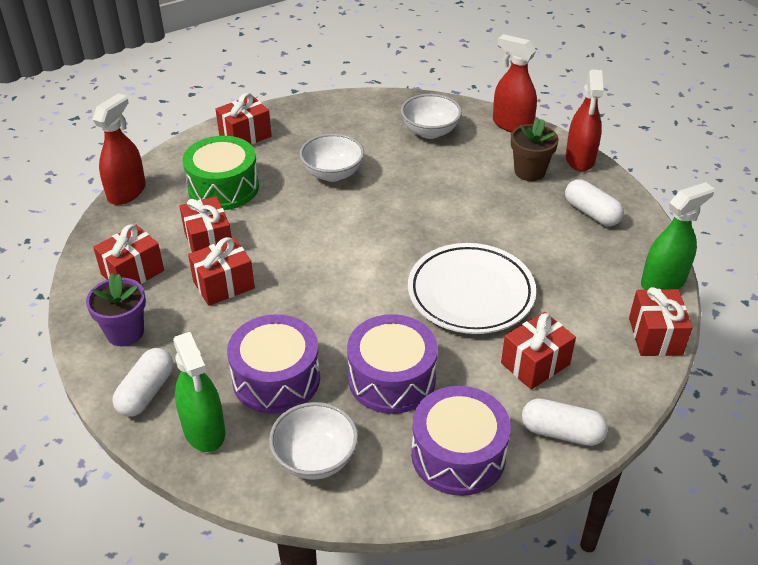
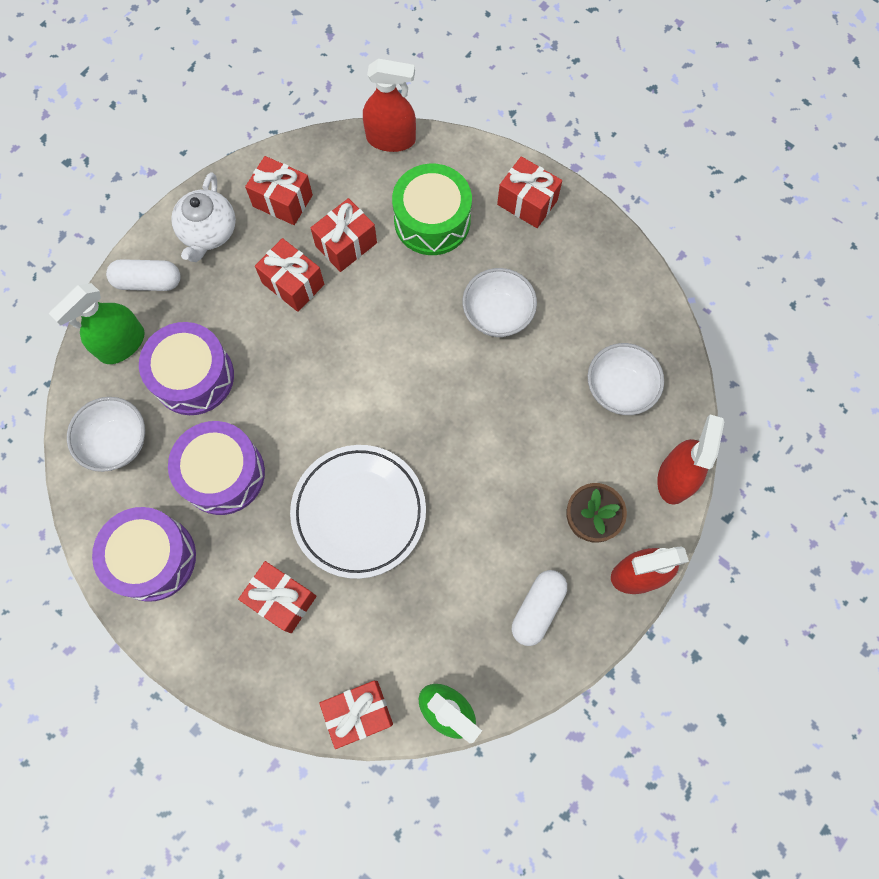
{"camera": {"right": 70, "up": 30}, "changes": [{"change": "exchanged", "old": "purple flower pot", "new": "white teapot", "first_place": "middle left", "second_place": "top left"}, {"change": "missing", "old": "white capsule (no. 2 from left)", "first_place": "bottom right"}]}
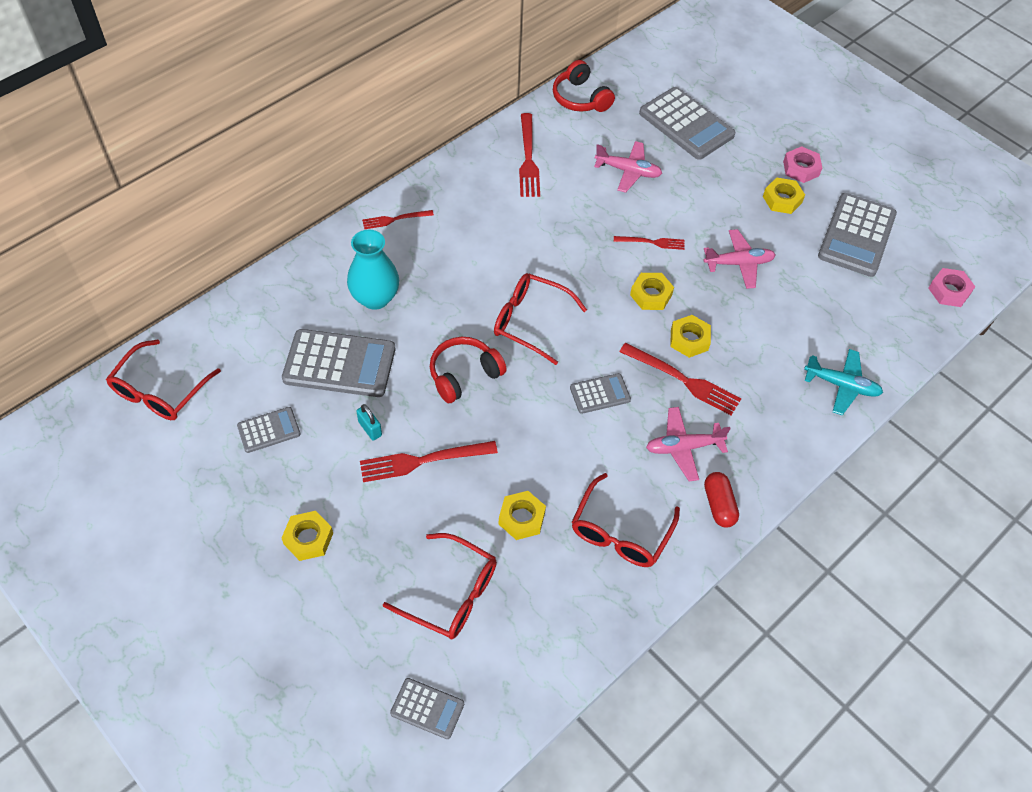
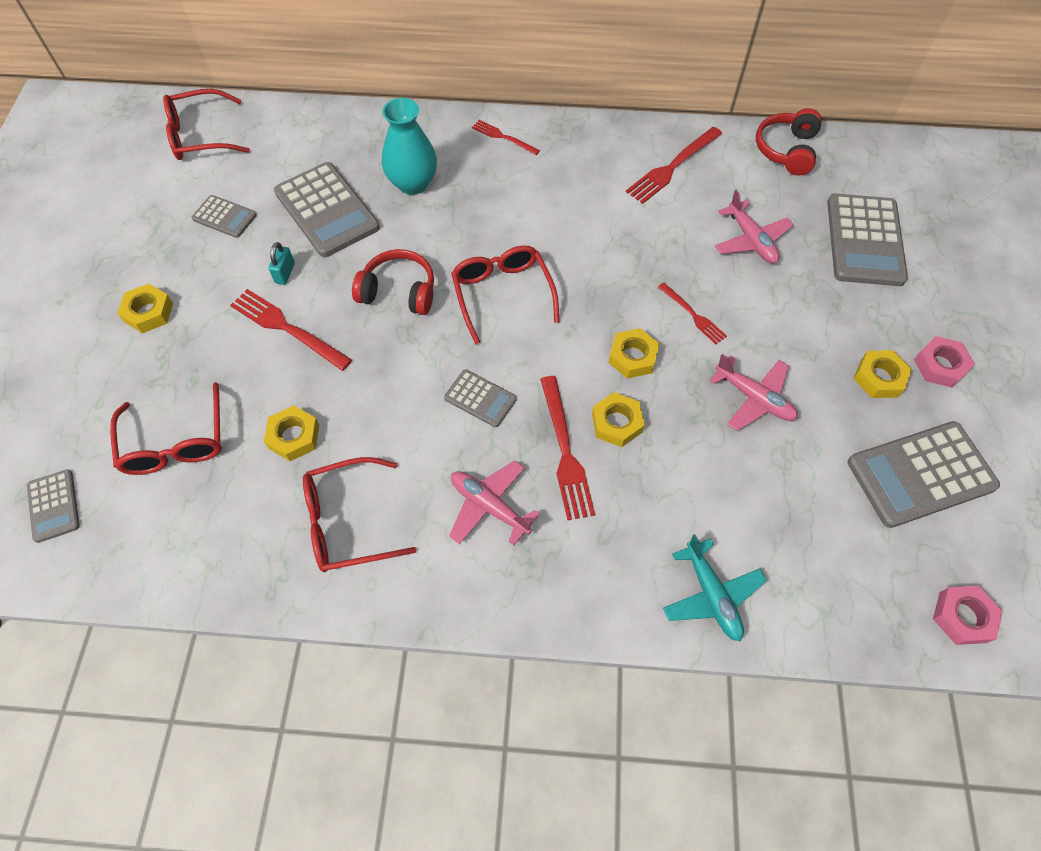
{"camera": {"right": 50, "up": 5}, "changes": [{"change": "missing", "old": "red capsule", "first_place": "middle right"}]}
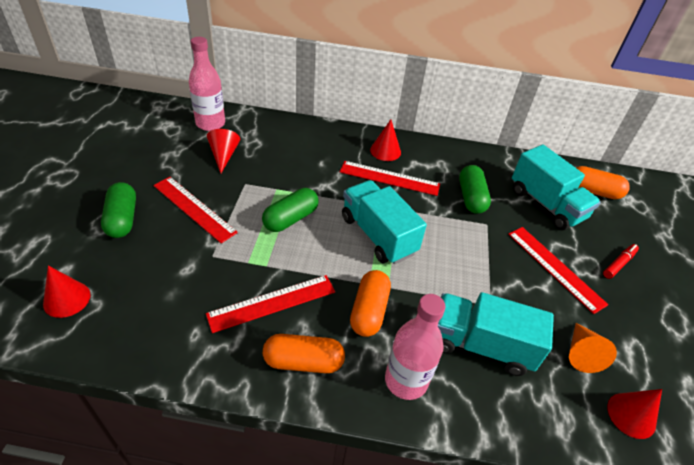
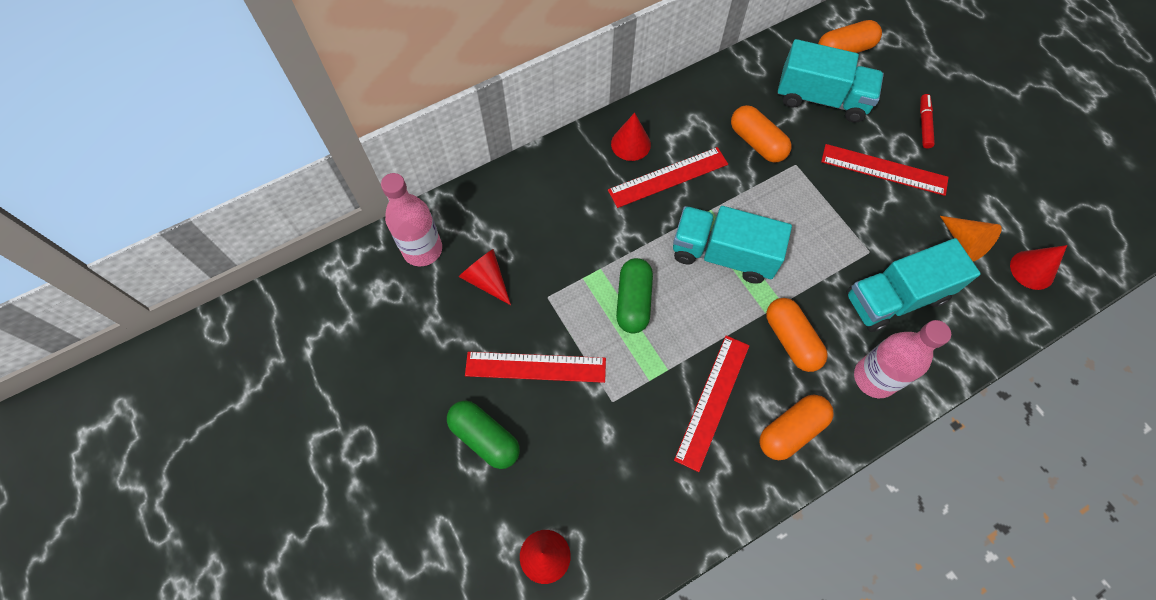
{"camera": {"right": -35, "up": 20}, "changes": [{"change": "colour", "old": "green capsule (no. 3 from left)", "new": "orange capsule (no. 1 from left)", "first_place": "middle right", "second_place": "top centre"}]}
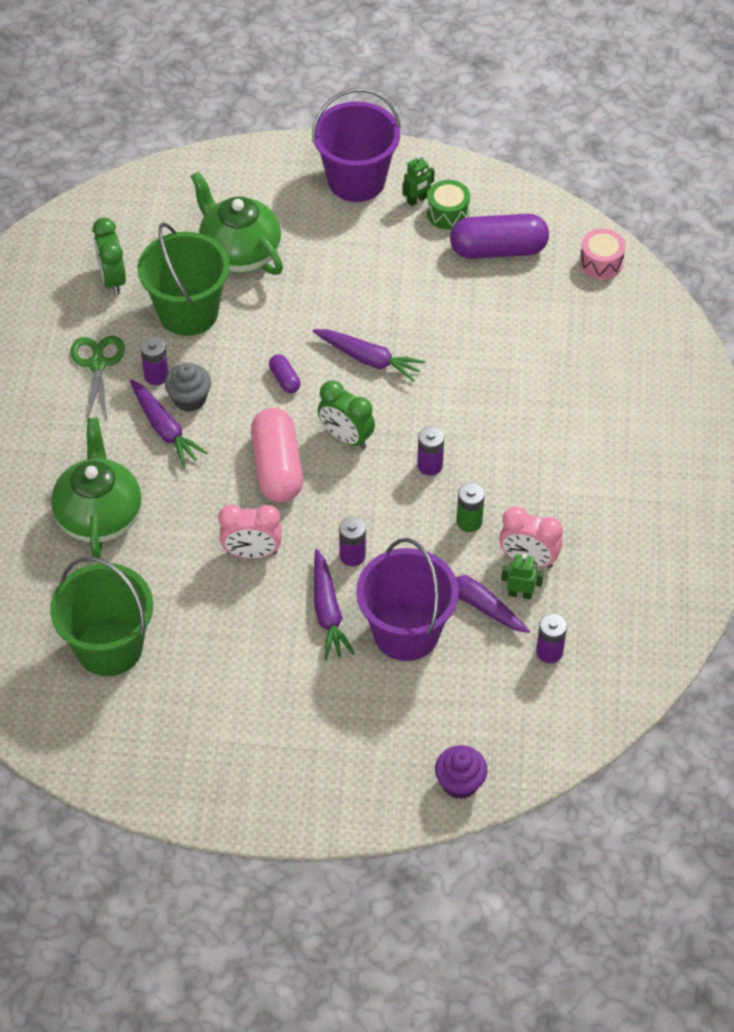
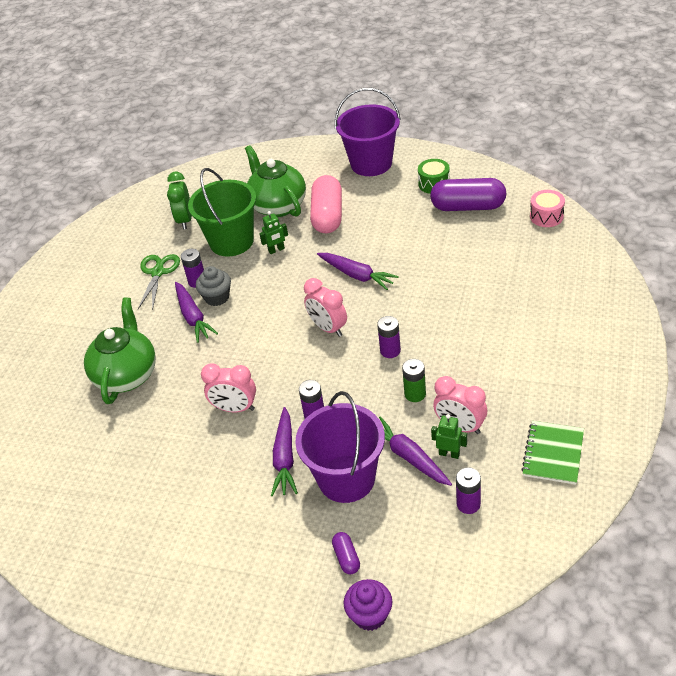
{"camera": {"right": 15, "up": -10}, "changes": [{"change": "relocated", "old": "green robot (no. 1 from left)", "first_place": "top centre", "second_place": "centre"}, {"change": "colour", "old": "green clock (no. 2 from left)", "new": "pink clock (no. 2 from left)", "first_place": "centre", "second_place": "centre"}, {"change": "relocated", "old": "pink capsule", "first_place": "centre", "second_place": "top centre"}, {"change": "relocated", "old": "purple capsule (no. 1 from left)", "first_place": "centre", "second_place": "bottom centre"}, {"change": "appeared", "new": "green notebook", "second_place": "bottom right"}, {"change": "missing", "old": "green bucket (no. 1 from left)", "first_place": "middle left"}]}
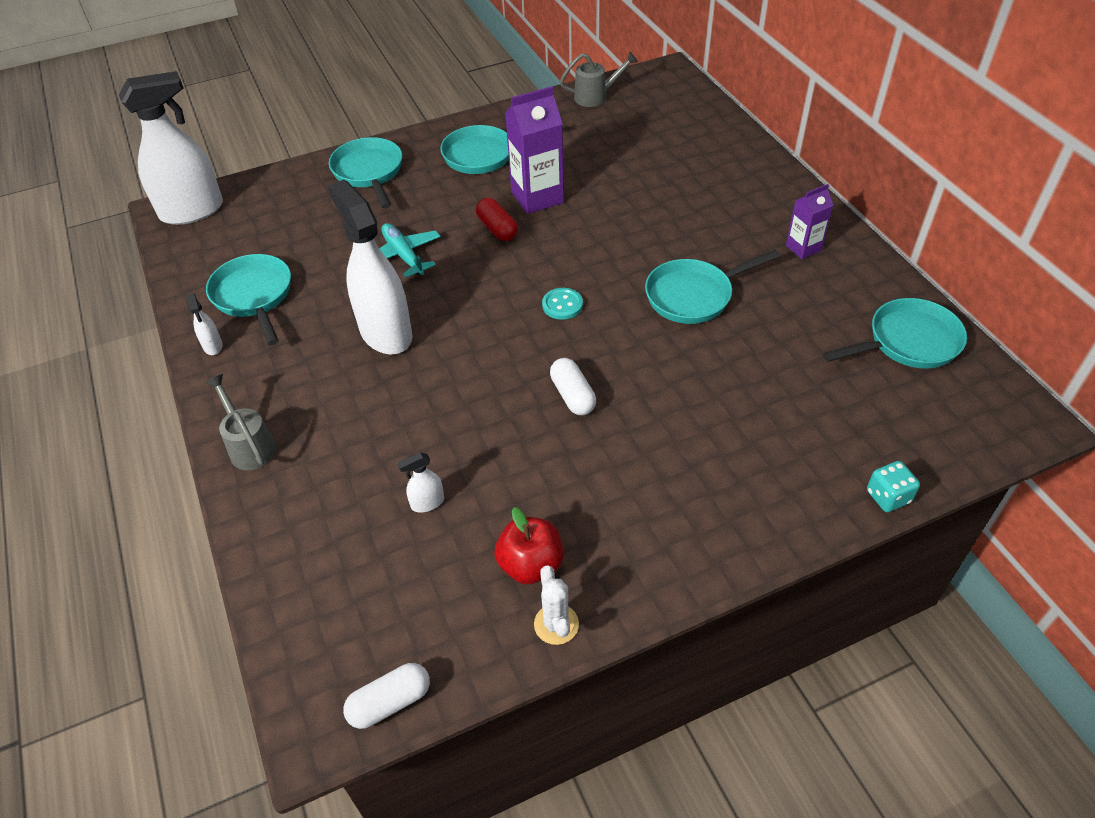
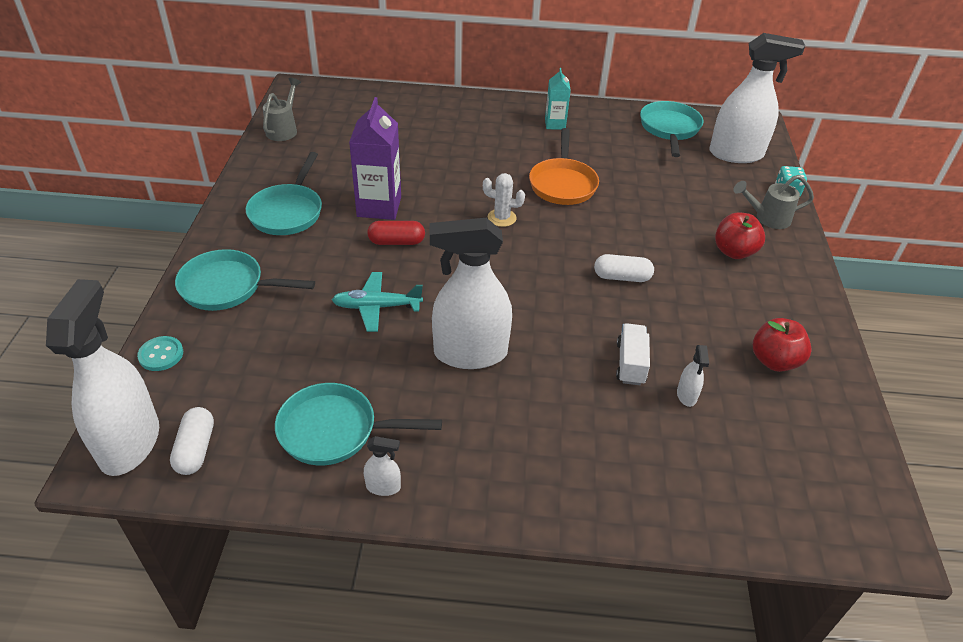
{"camera": {"right": -65, "up": -5}, "changes": [{"change": "relocated", "old": "turquoise button", "first_place": "centre", "second_place": "middle left"}, {"change": "relocated", "old": "white capsule (no. 1 from left)", "first_place": "bottom centre", "second_place": "bottom left"}, {"change": "relocated", "old": "white cactus", "first_place": "bottom centre", "second_place": "top centre"}, {"change": "colour", "old": "turquoise pan (no. 4 from left)", "new": "orange pan", "first_place": "centre", "second_place": "top centre"}, {"change": "colour", "old": "purple carton (no. 2 from left)", "new": "turquoise carton", "first_place": "top right", "second_place": "top centre"}, {"change": "appeared", "new": "white truck", "second_place": "centre"}, {"change": "appeared", "new": "white spray bottle (no. 5 from left)", "second_place": "top right"}, {"change": "appeared", "new": "red apple (no. 1 from left)", "second_place": "middle right"}, {"change": "relocated", "old": "grey watering can (no. 1 from left in the first image)", "new": "grey watering can (no. 2 from left)", "first_place": "middle left", "second_place": "top right"}]}
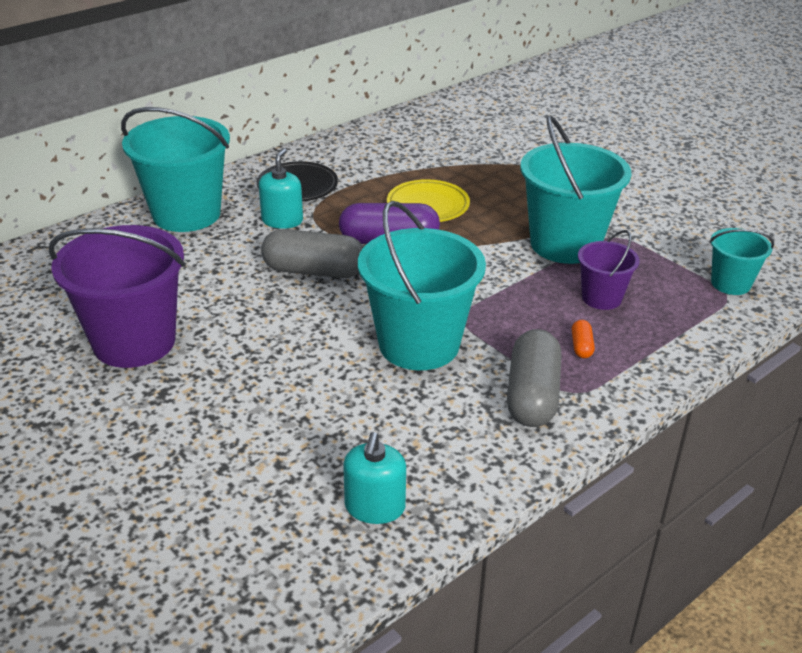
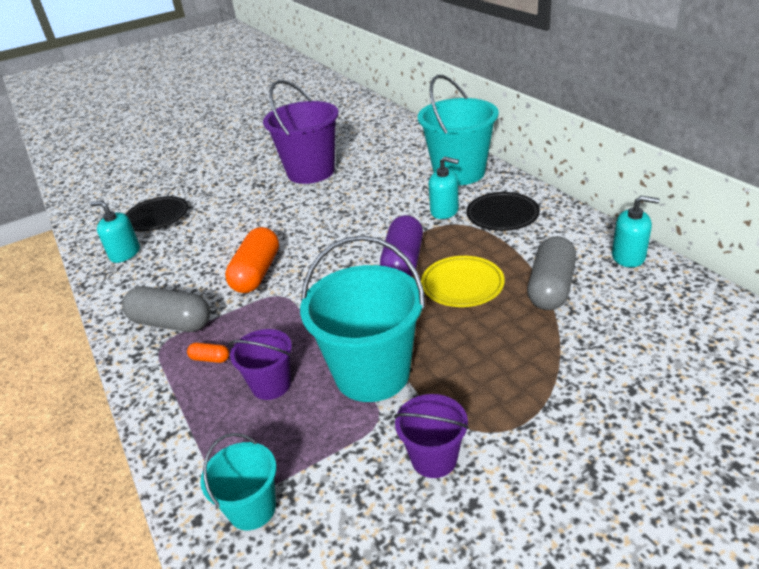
{"camera": {"right": 105, "up": 0}, "changes": [{"change": "appeared", "new": "black plate (no. 1 from left)", "second_place": "middle left"}, {"change": "exchanged", "old": "turquoise bucket (no. 2 from left)", "new": "orange capsule (no. 2 from left)", "first_place": "centre", "second_place": "middle left"}, {"change": "appeared", "new": "purple bucket (no. 3 from left)", "second_place": "bottom centre"}, {"change": "relocated", "old": "grey capsule (no. 1 from left in the first image)", "new": "grey capsule (no. 2 from left)", "first_place": "centre", "second_place": "middle right"}, {"change": "appeared", "new": "turquoise soap dispenser (no. 3 from left)", "second_place": "middle right"}]}
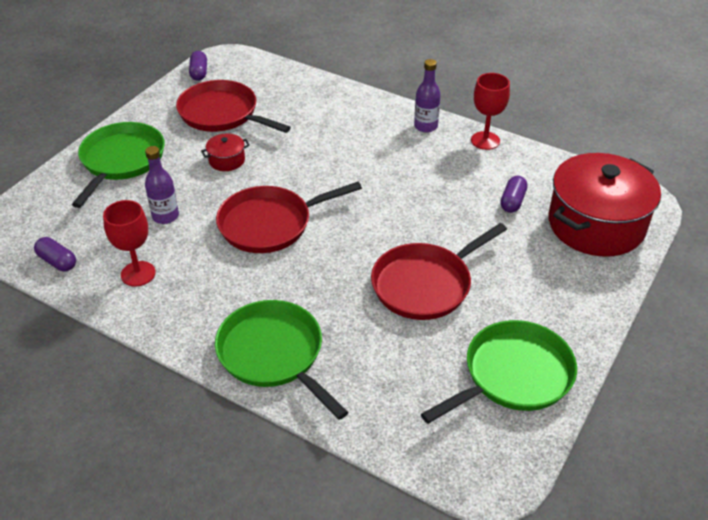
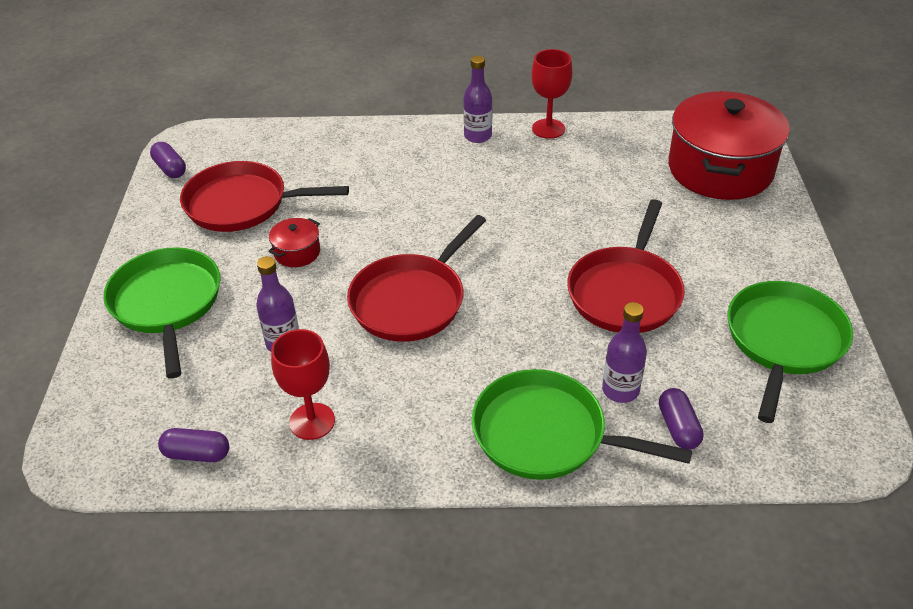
{"camera": {"right": -30, "up": 0}, "changes": [{"change": "appeared", "new": "purple bottle (no. 3 from left)", "second_place": "middle right"}, {"change": "relocated", "old": "purple capsule (no. 3 from left)", "first_place": "middle right", "second_place": "bottom right"}]}
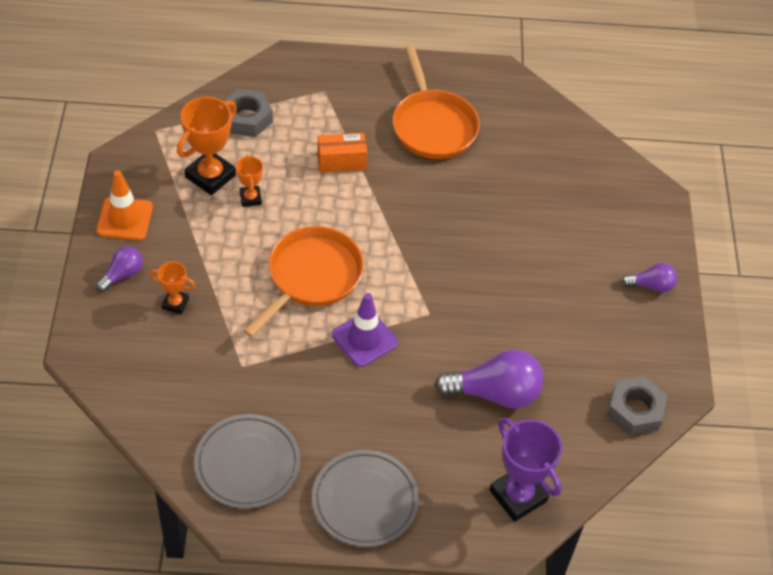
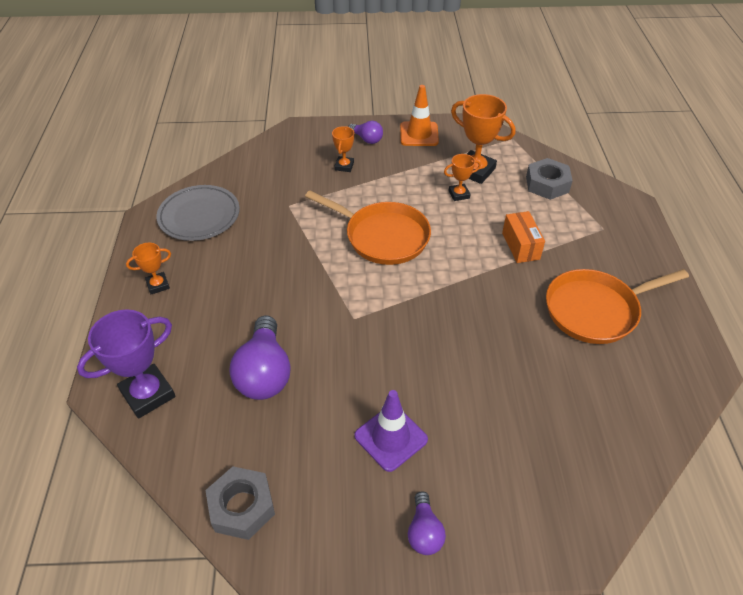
{"camera": {"right": 90, "up": -5}, "changes": [{"change": "exchanged", "old": "grey plate (no. 2 from left)", "new": "orange trophy (no. 1 from left)", "first_place": "bottom centre", "second_place": "middle left"}, {"change": "relocated", "old": "purple traffic cone", "first_place": "centre", "second_place": "bottom centre"}]}
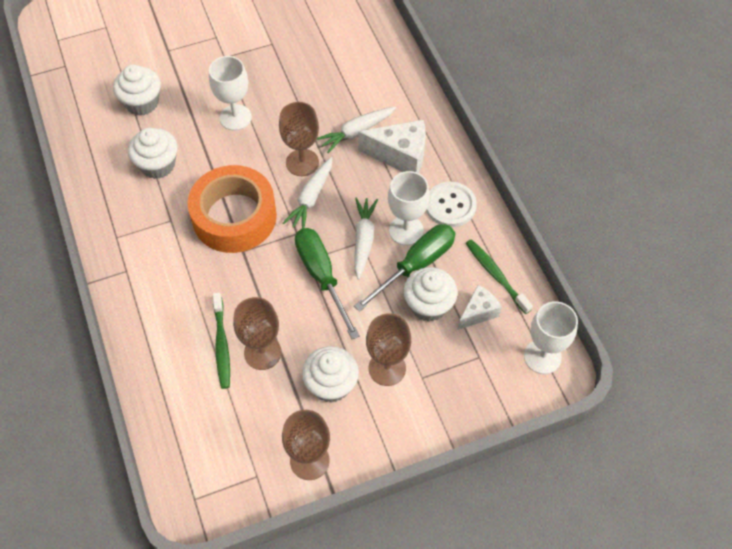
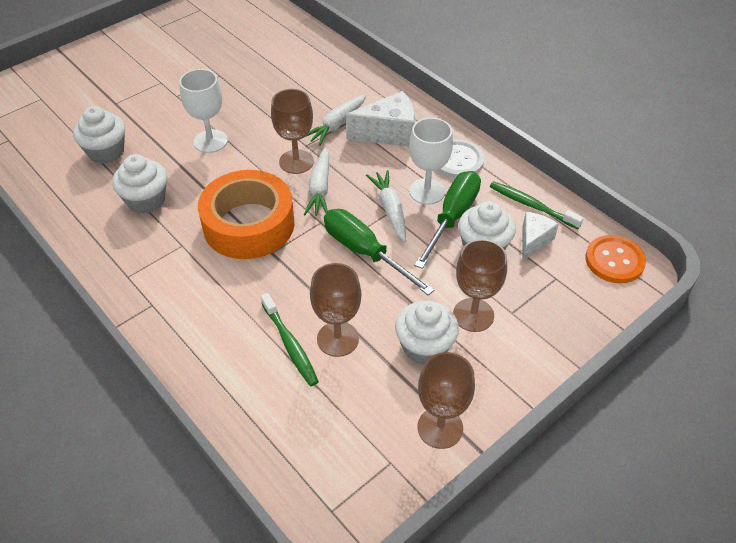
{"camera": {"right": -20, "up": -10}, "changes": [{"change": "exchanged", "old": "white goblet (no. 3 from left)", "new": "orange button", "first_place": "middle right", "second_place": "middle right"}]}
